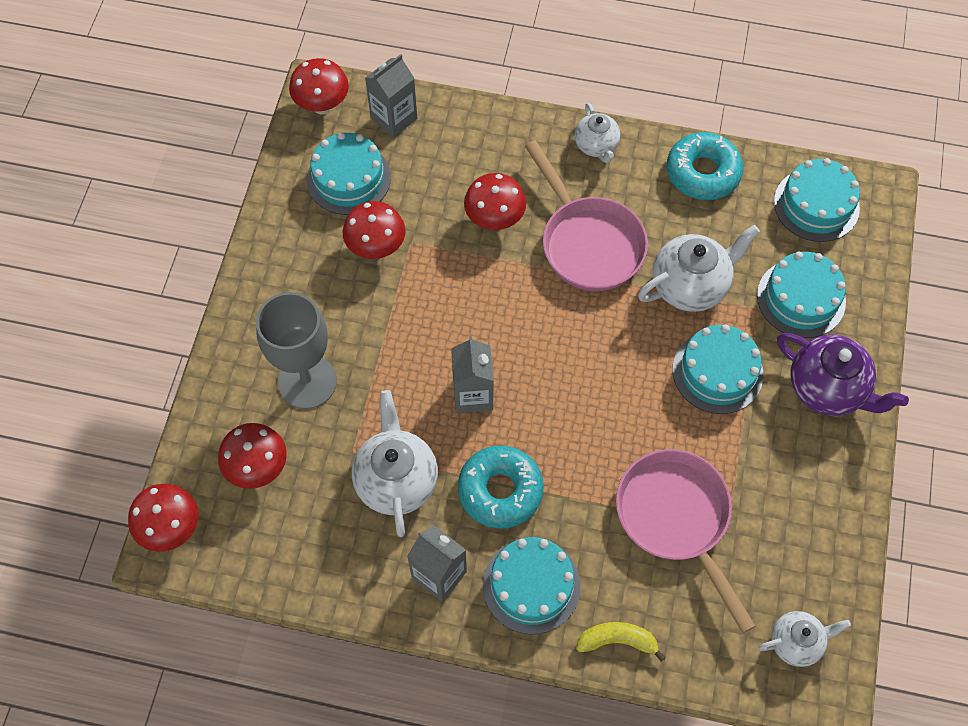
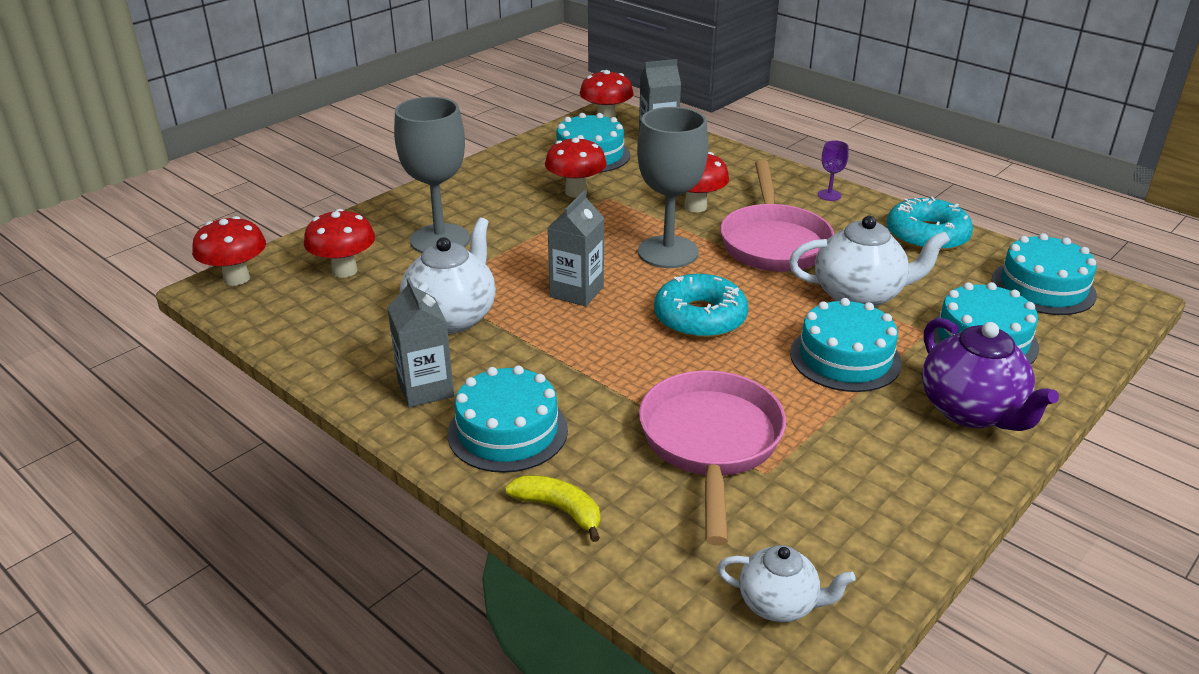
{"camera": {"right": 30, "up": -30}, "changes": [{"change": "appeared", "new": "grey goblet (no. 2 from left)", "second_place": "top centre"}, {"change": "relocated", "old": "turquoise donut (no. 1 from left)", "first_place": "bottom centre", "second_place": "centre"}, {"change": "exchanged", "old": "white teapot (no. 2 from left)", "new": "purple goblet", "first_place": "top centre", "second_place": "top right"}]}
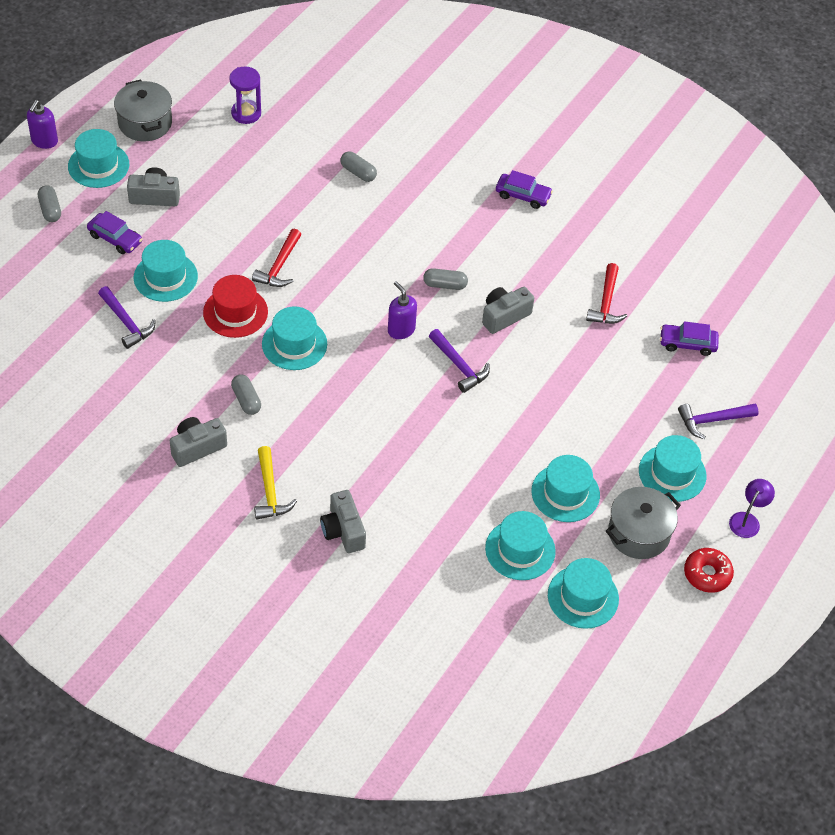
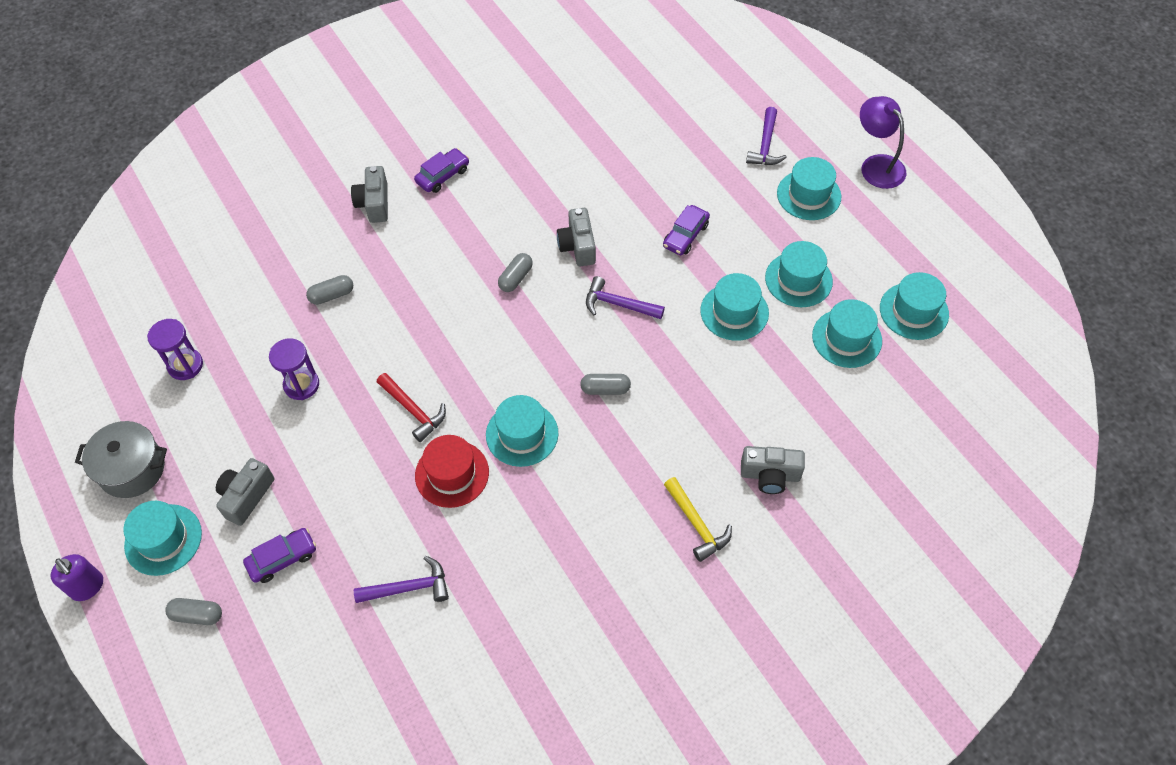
{"camera": {"right": -60, "up": 5}, "changes": [{"change": "appeared", "new": "purple hourglass (no. 2 from left)", "second_place": "middle left"}, {"change": "relocated", "old": "grey camera (no. 2 from left)", "first_place": "middle left", "second_place": "top left"}, {"change": "relocated", "old": "grey capsule (no. 2 from left in the first image)", "new": "grey capsule (no. 4 from left)", "first_place": "middle left", "second_place": "centre"}, {"change": "spun", "old": "purple hammer (no. 2 from left)", "first_place": "centre", "second_place": "centre", "degrees": -150}, {"change": "relocated", "old": "purple car (no. 3 from left)", "first_place": "middle right", "second_place": "top centre"}, {"change": "spun", "old": "yellow hammer", "first_place": "middle left", "second_place": "bottom centre", "degrees": 45}, {"change": "relocated", "old": "turquoise hat (no. 2 from left in the first image)", "new": "turquoise hat (no. 3 from left)", "first_place": "top left", "second_place": "centre"}, {"change": "size", "old": "purple lamp", "first_place": "middle right", "second_place": "top right", "factor": 1.59}, {"change": "missing", "old": "purple soap dispenser (no. 2 from left)", "first_place": "centre"}, {"change": "missing", "old": "red hammer (no. 2 from left)", "first_place": "middle right"}, {"change": "missing", "old": "grey pot (no. 2 from left)", "first_place": "middle right"}, {"change": "missing", "old": "red donut", "first_place": "bottom right"}]}
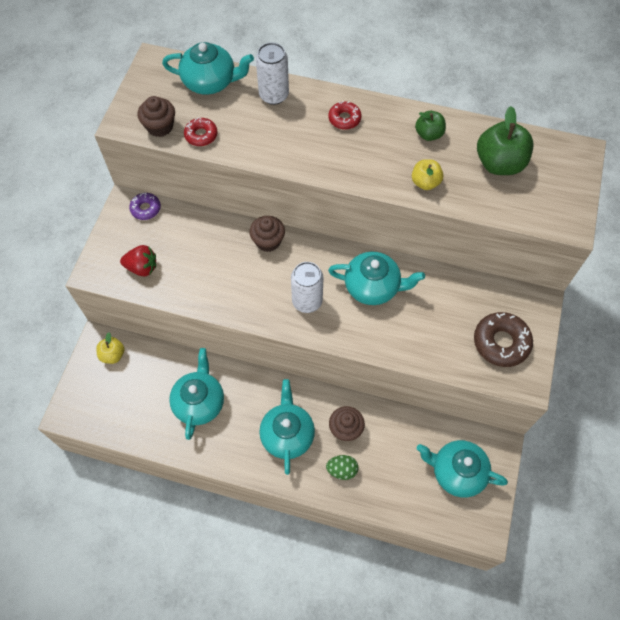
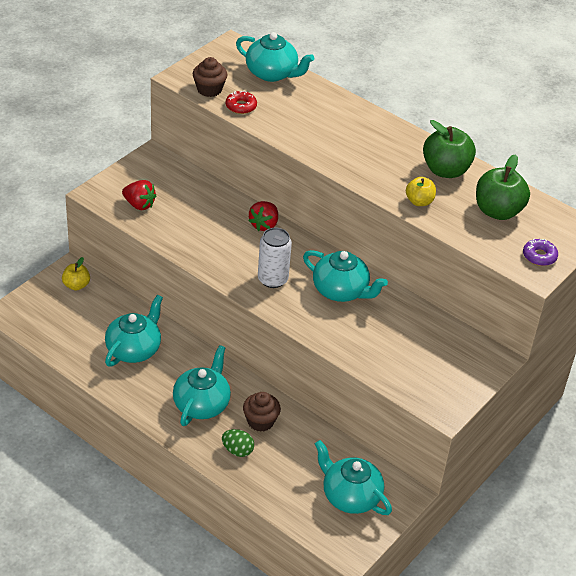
{"camera": {"right": 20, "up": -20}, "changes": [{"change": "exchanged", "old": "brown cupcake (no. 2 from left)", "new": "red strawberry (no. 2 from left)", "first_place": "centre", "second_place": "centre"}, {"change": "size", "old": "green apple (no. 1 from left)", "first_place": "top right", "second_place": "top right", "factor": 1.76}, {"change": "relocated", "old": "purple donut", "first_place": "top left", "second_place": "middle right"}, {"change": "missing", "old": "white can (no. 1 from left)", "first_place": "top centre"}, {"change": "missing", "old": "red donut (no. 2 from left)", "first_place": "top centre"}, {"change": "missing", "old": "brown donut", "first_place": "middle right"}]}
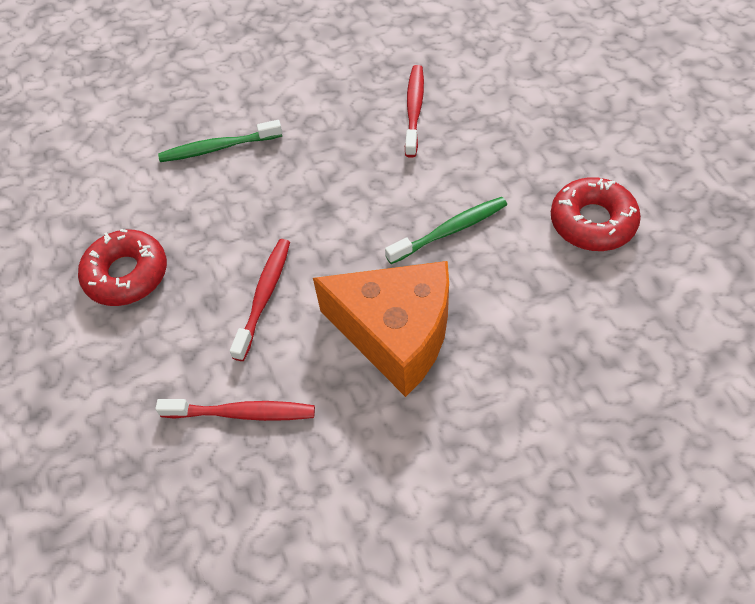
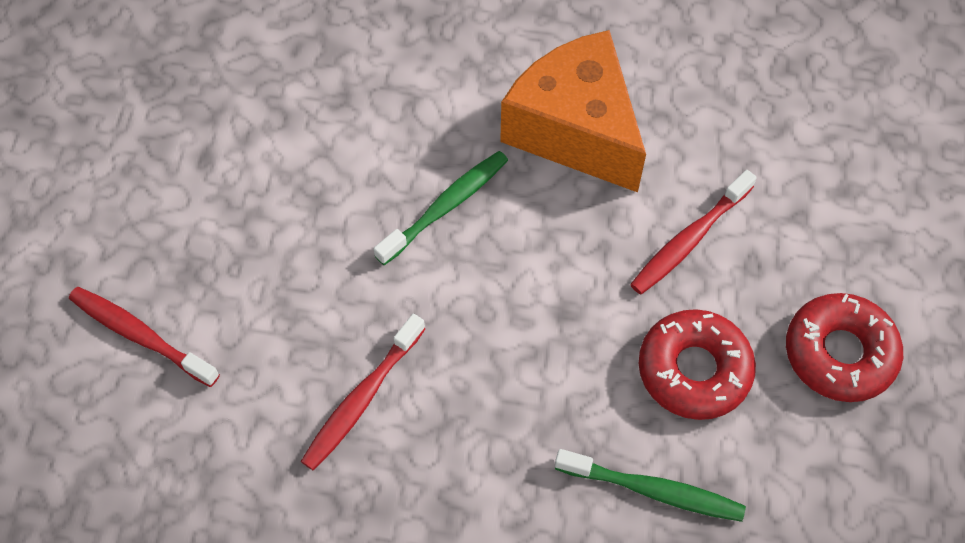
{"camera": {"right": -155, "up": 5}, "changes": [{"change": "relocated", "old": "red toothbrush (no. 1 from left)", "first_place": "bottom left", "second_place": "middle left"}, {"change": "spun", "old": "green toothbrush (no. 2 from left in the first image)", "first_place": "centre", "second_place": "centre", "degrees": 135}, {"change": "relocated", "old": "red donut (no. 2 from left in the first image)", "new": "red donut (no. 1 from left)", "first_place": "middle right", "second_place": "bottom right"}]}
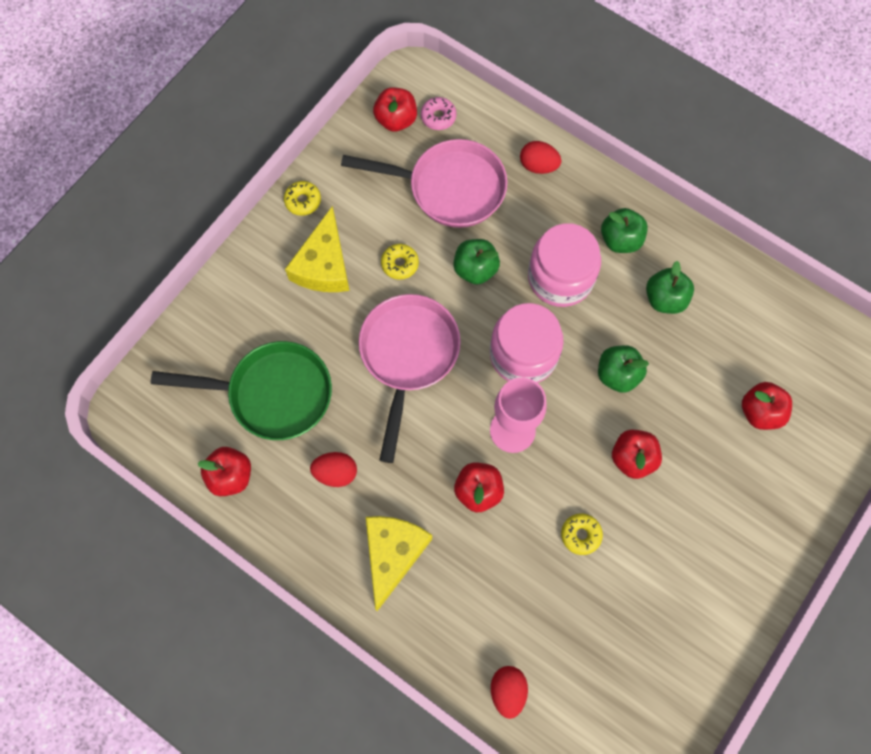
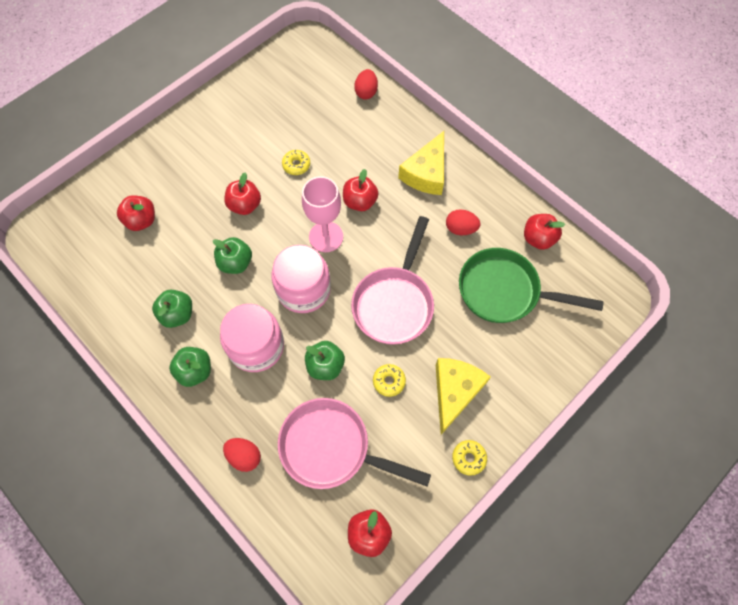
{"camera": {"right": -170, "up": -5}, "changes": [{"change": "missing", "old": "pink donut", "first_place": "top centre"}]}
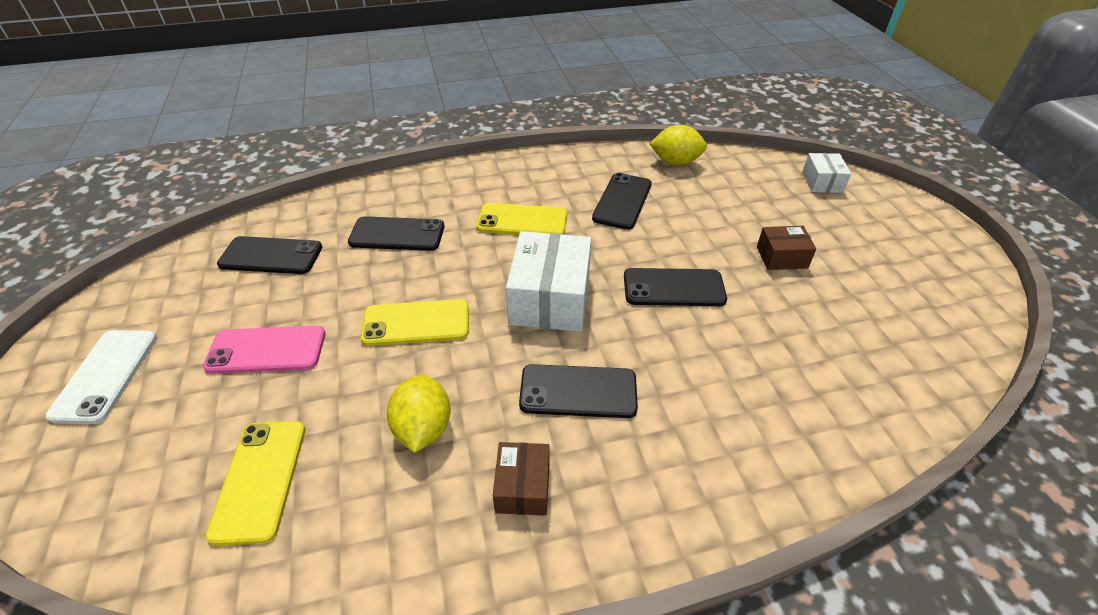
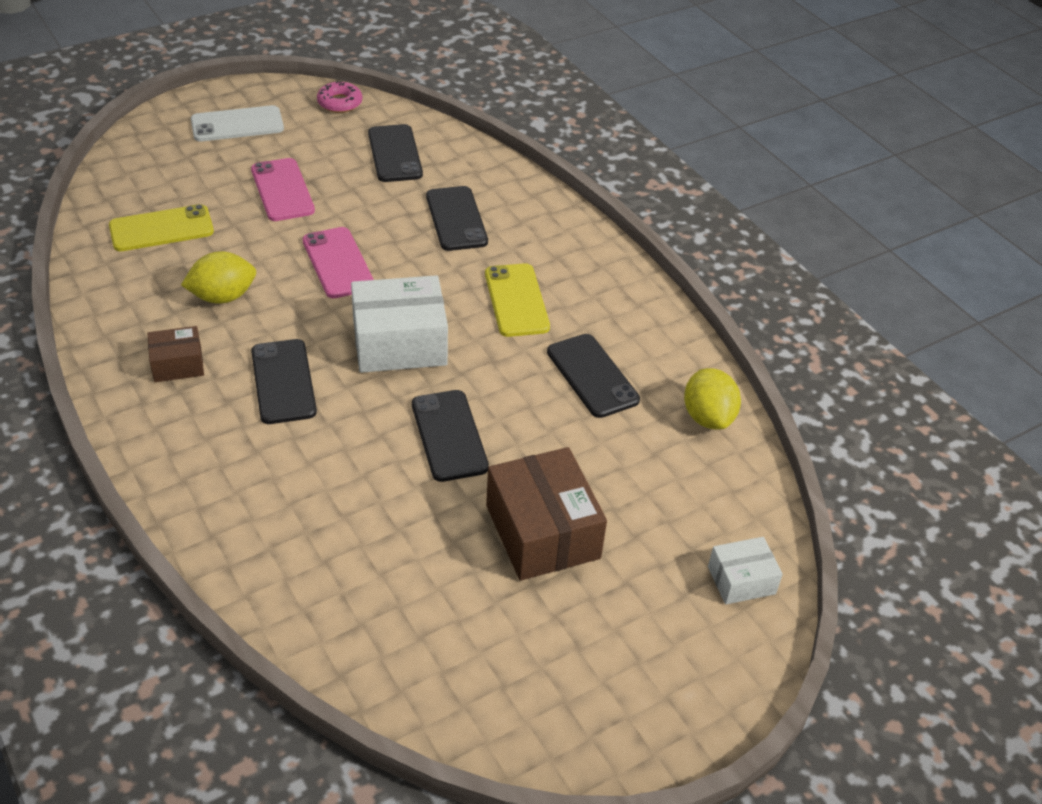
{"camera": {"right": 70, "up": 0}, "changes": [{"change": "colour", "old": "yellow phone (no. 2 from left)", "new": "pink phone (no. 2 from left)", "first_place": "centre", "second_place": "top left"}, {"change": "appeared", "new": "pink donut", "second_place": "top left"}, {"change": "size", "old": "brown box (no. 2 from left)", "first_place": "middle right", "second_place": "centre", "factor": 1.85}, {"change": "spun", "old": "black phone (no. 4 from left in the first image)", "first_place": "top centre", "second_place": "centre", "degrees": 60}]}
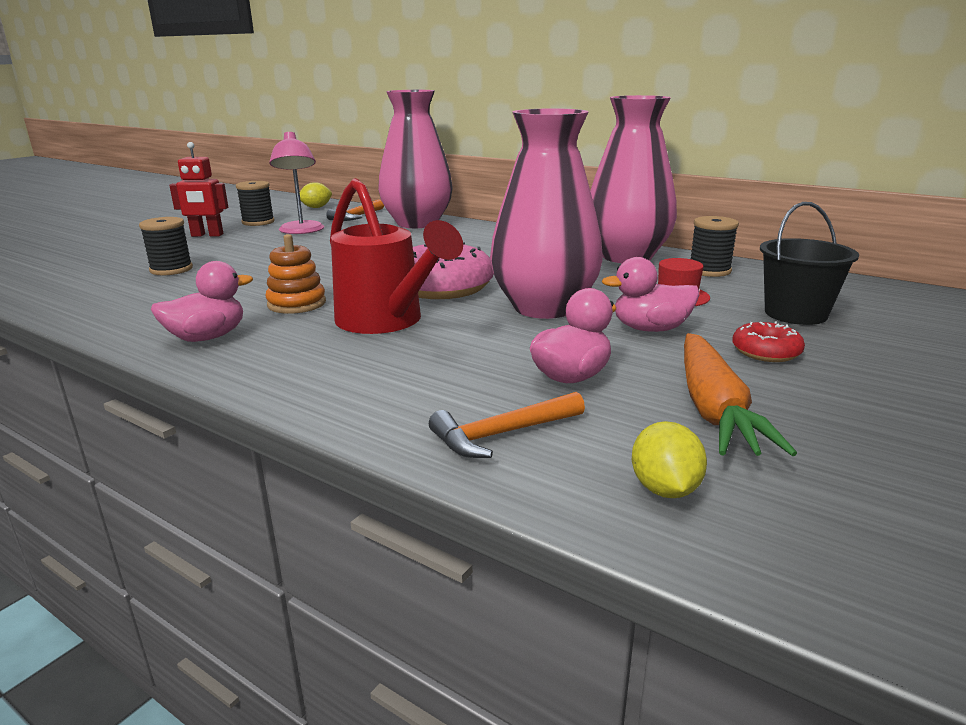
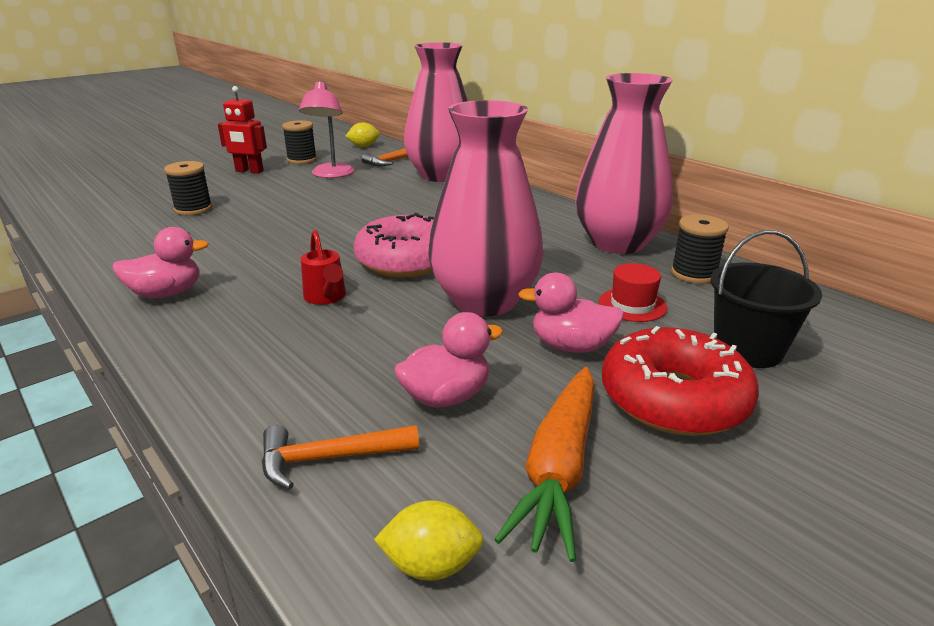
{"camera": {"right": 15, "up": 5}, "changes": [{"change": "size", "old": "red watering can", "first_place": "centre", "second_place": "centre", "factor": 0.51}, {"change": "spun", "old": "yellow lemon (no. 2 from left)", "first_place": "middle right", "second_place": "bottom centre", "degrees": 75}, {"change": "size", "old": "red donut", "first_place": "middle right", "second_place": "middle right", "factor": 2.0}, {"change": "missing", "old": "orange stacking toy", "first_place": "middle left"}]}
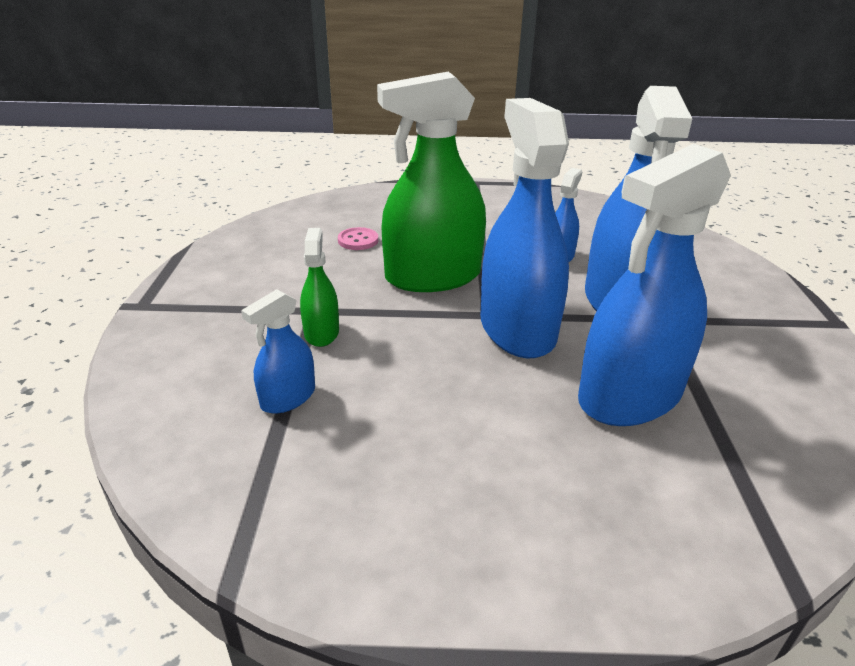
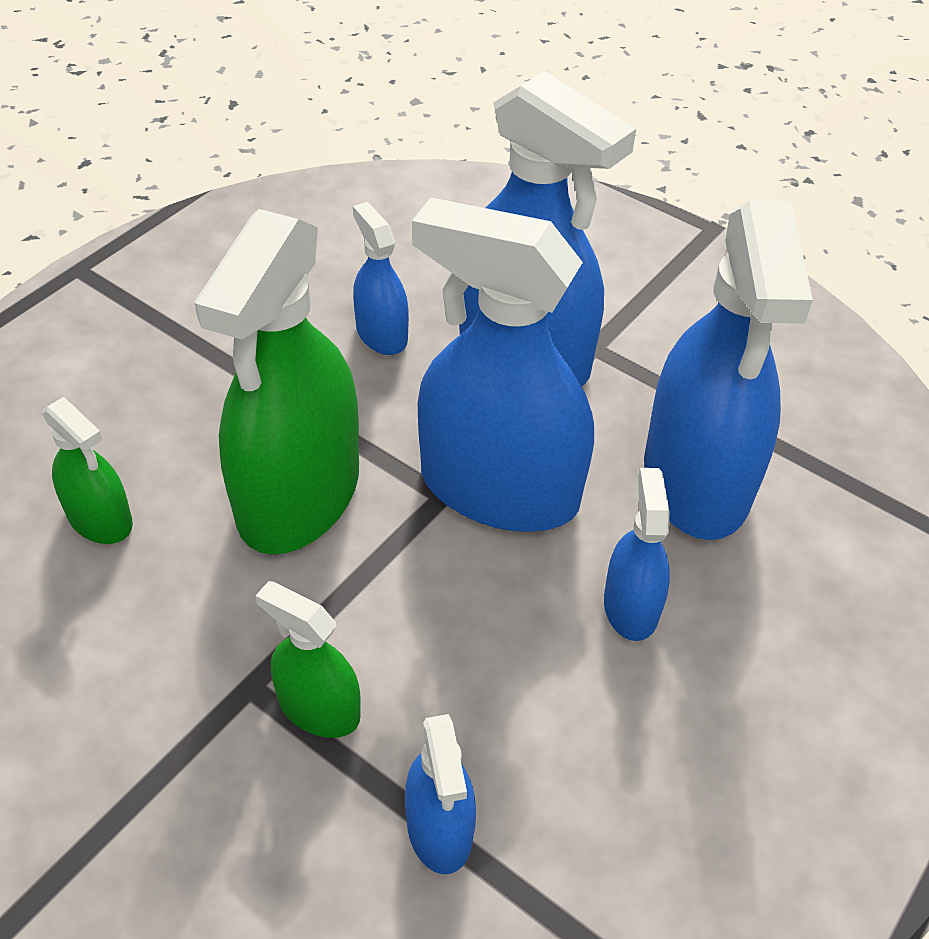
{"camera": {"right": -55, "up": 15}, "changes": [{"change": "exchanged", "old": "pink button", "new": "green spray bottle (no. 1 from left)", "first_place": "centre", "second_place": "middle left"}, {"change": "appeared", "new": "blue spray bottle (no. 5 from left)", "second_place": "middle right"}]}
